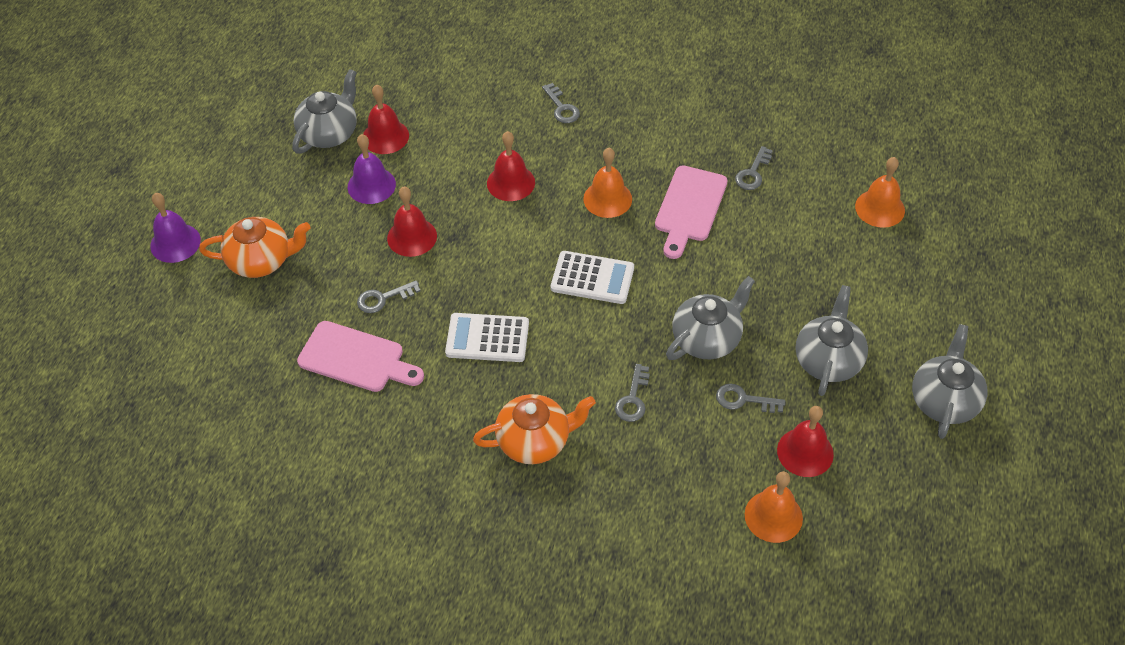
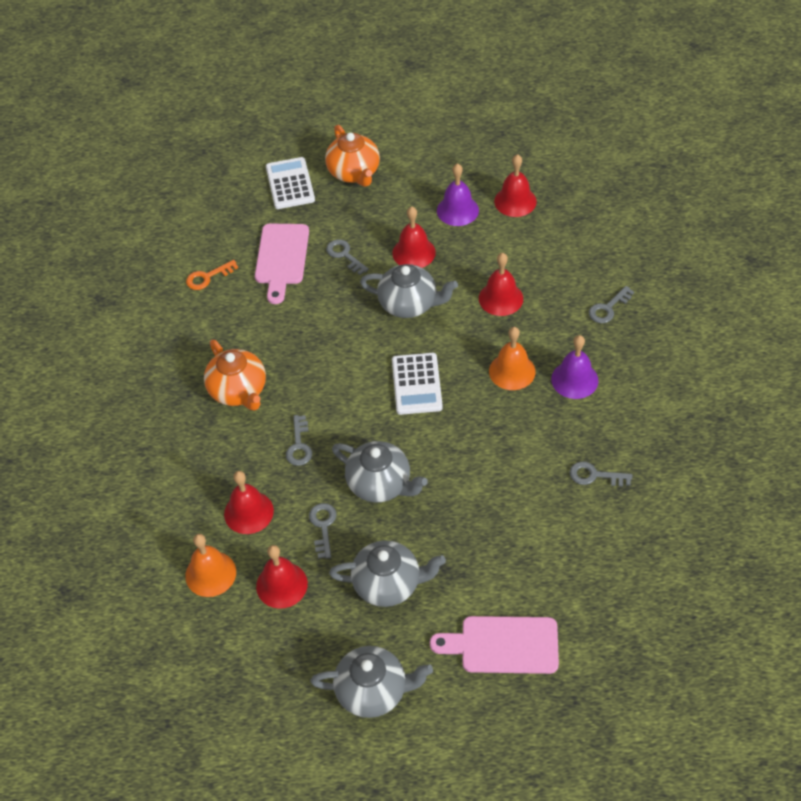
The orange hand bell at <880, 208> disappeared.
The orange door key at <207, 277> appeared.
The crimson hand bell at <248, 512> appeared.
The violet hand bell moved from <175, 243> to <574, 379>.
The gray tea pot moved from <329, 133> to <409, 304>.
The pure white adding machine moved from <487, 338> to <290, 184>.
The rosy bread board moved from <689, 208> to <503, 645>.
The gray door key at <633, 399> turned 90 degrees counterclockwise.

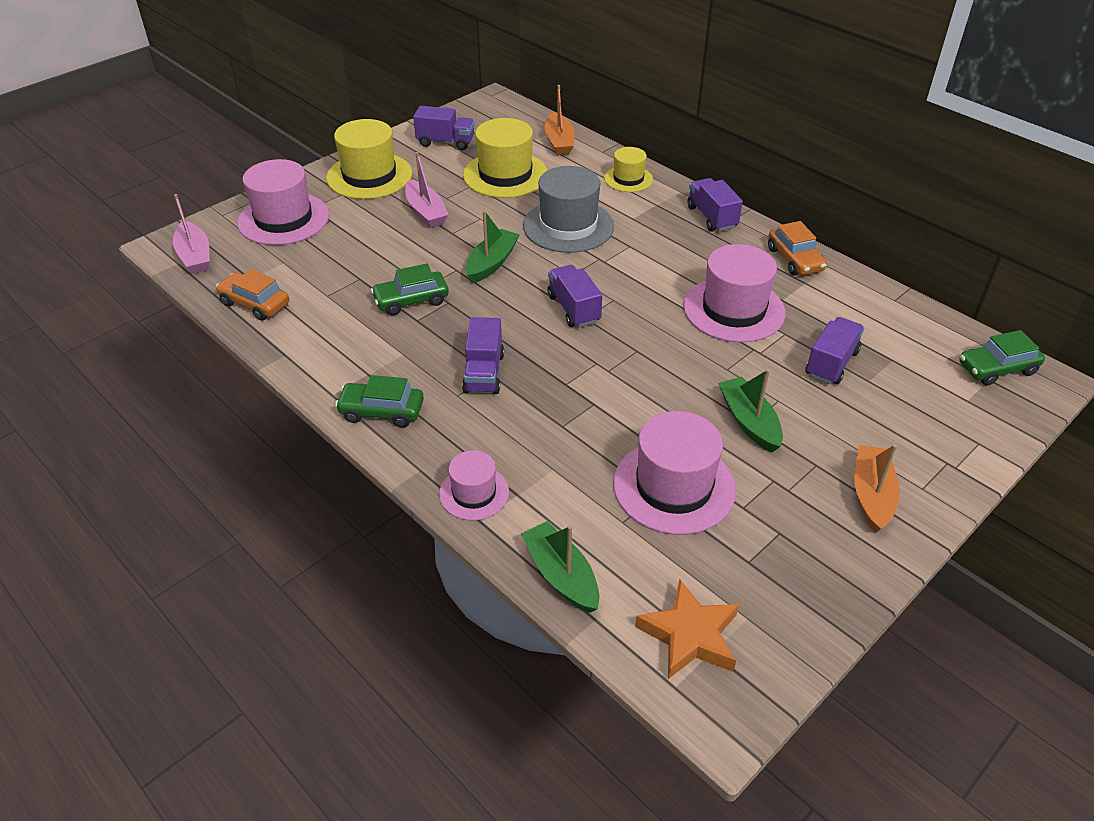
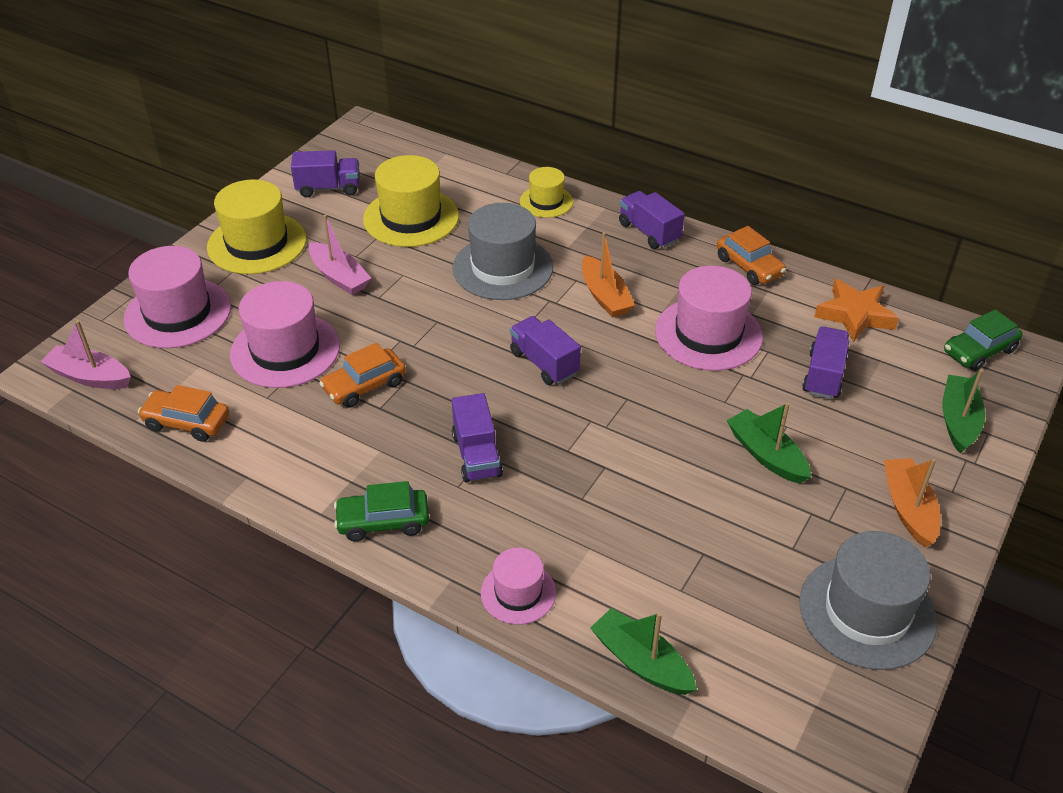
The gray hat at <867, 612> appeared.
The green boat moved from <491, 263> to <958, 420>.
The orange boat moved from <559, 142> to <605, 296>.
The rosy hat moved from <674, 486> to <285, 350>.
The orange star shape moved from <690, 635> to <855, 315>.
The green toy car at <411, 300> became the orange toy car at <364, 386>.
The rosy boat at <195, 256> turned 150 degrees clockwise.

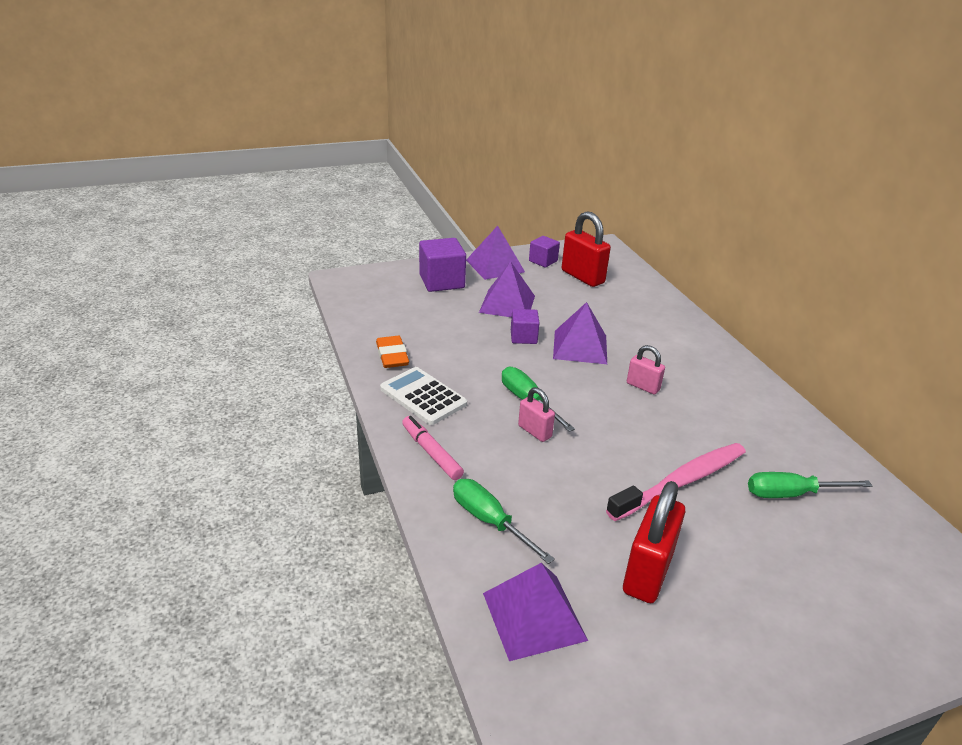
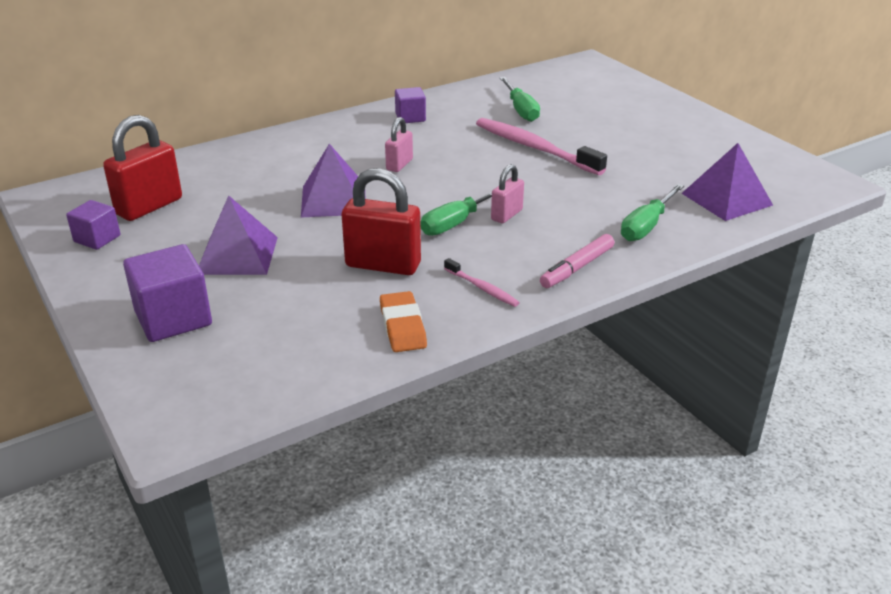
The violet pyramid at <495, 266> disappeared.
The violet solid cube moved from <523, 337> to <410, 117>.
The crimson padlock moved from <647, 573> to <383, 265>.
The pure white adding machine at <423, 396> was replaced by the rosy toothbrush at <482, 288>.
The orange pencil eraser at <392, 355> turned 75 degrees counterclockwise.

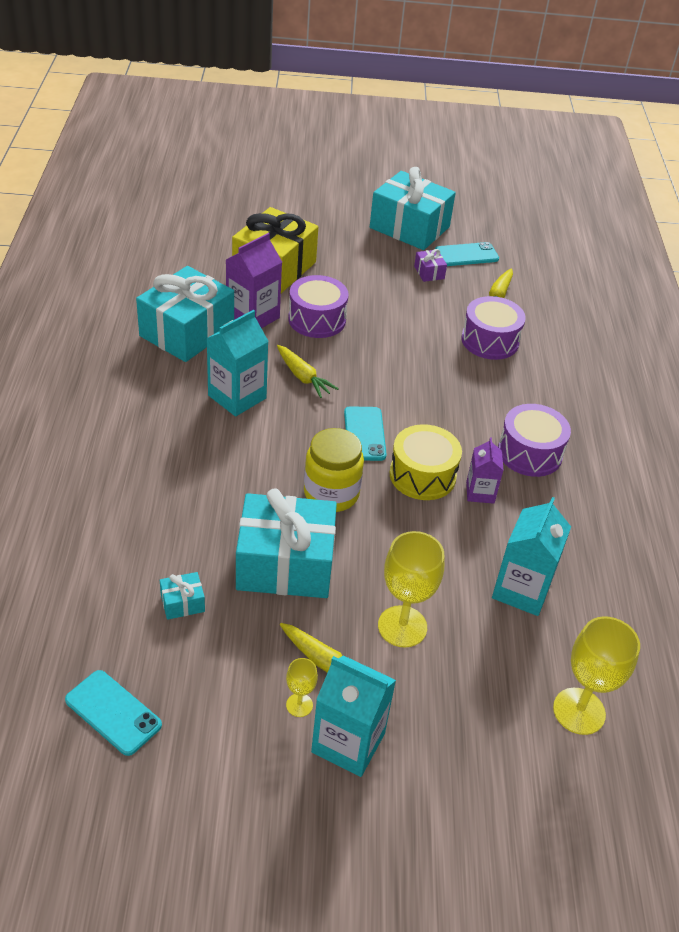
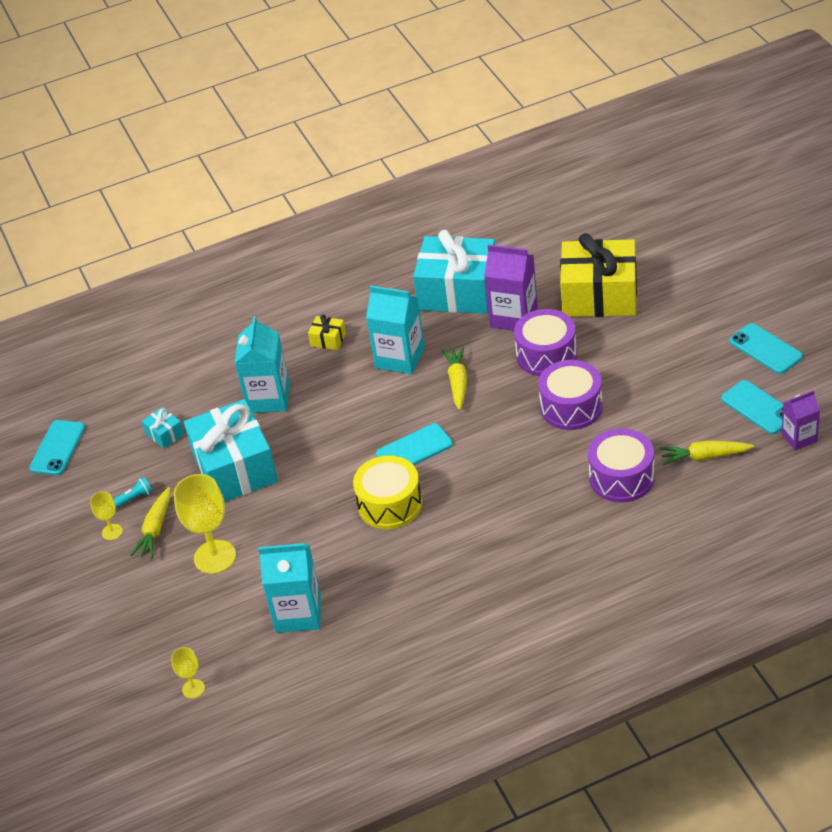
The bright yellow jam jar at <331, 493> disappeared.
The violet present at <429, 272> disappeared.
The aqua torch at <133, 499> appeared.
The bright yellow present at <328, 340> appeared.
The aqua milk carton moved from <348, 742> to <268, 398>.
The violet milk carton moved from <480, 492> to <799, 438>.
The violet toy drum moved from <529, 453> to <571, 407>.
The aqua present at <409, 227> was replaced by the aqua mobile phone at <765, 349>.
The bright yellow toy carrot at <303, 377> turned 150 degrees clockwise.
The bright yellow goblet at <579, 711> changed to 0.50 times the size.

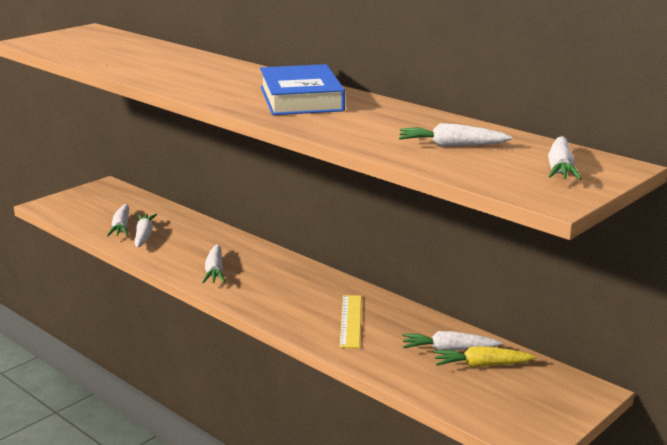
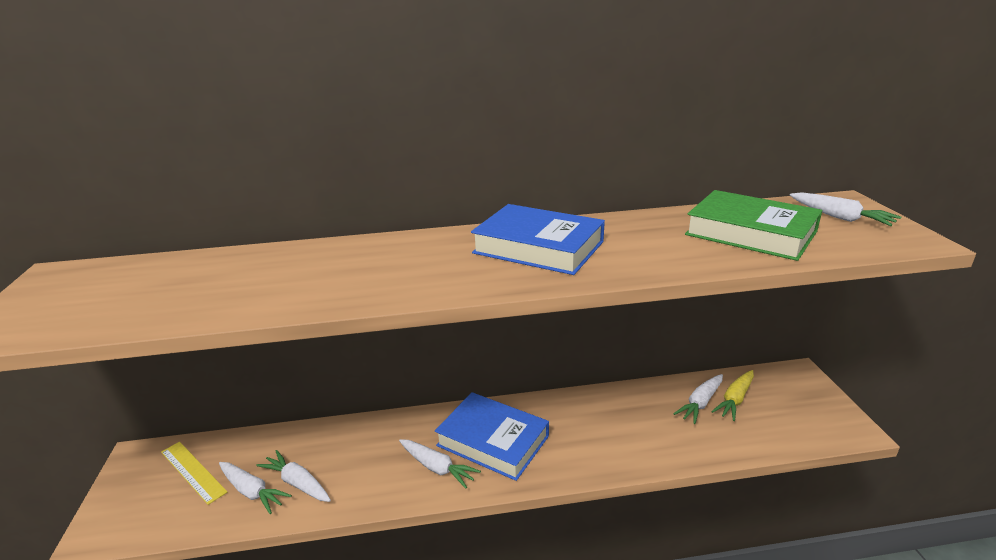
The royal blue hardcover at <493, 440> appeared.
The bright yellow straightedge moved from <350, 321> to <193, 471>.
The pure white toy carrot at <452, 145> was replaced by the green hardcover at <750, 233>.

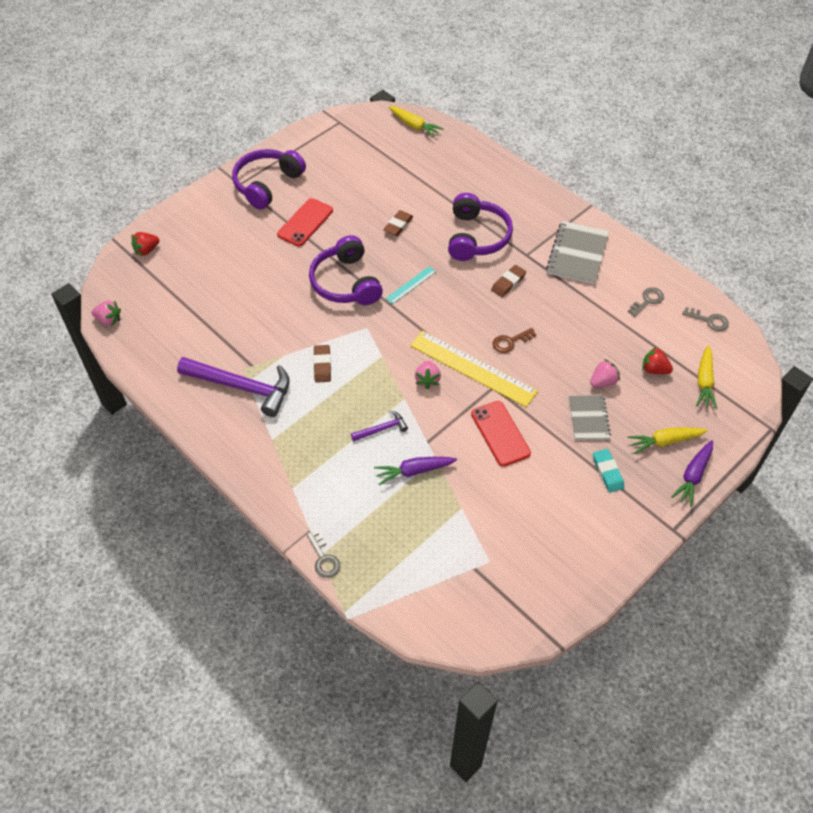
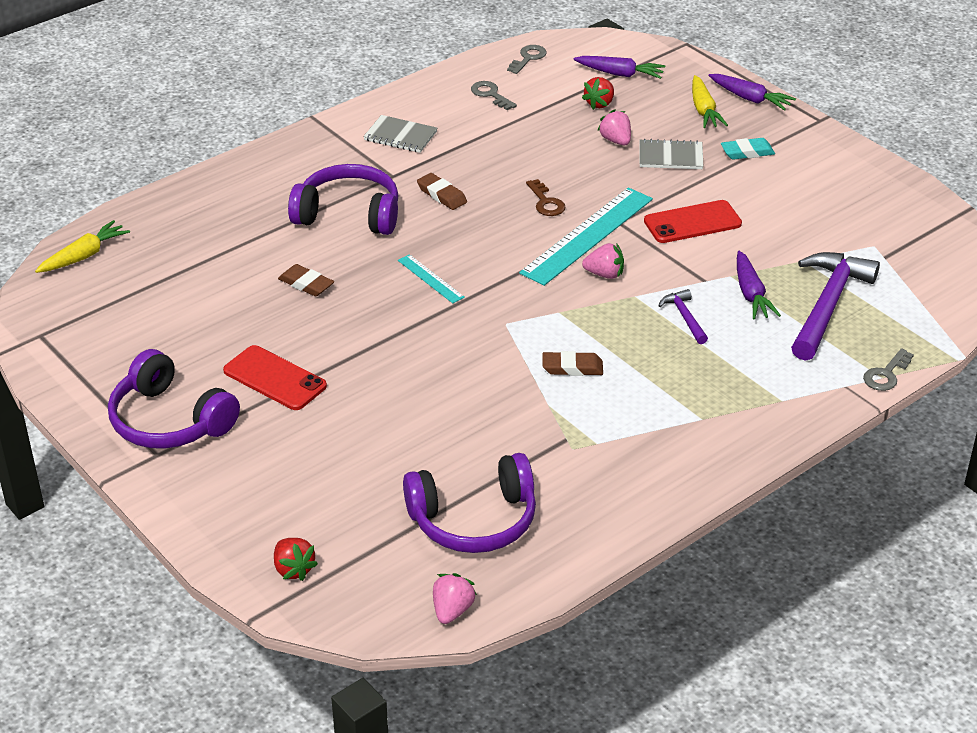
The violet claw hammer moved from <241, 387> to <827, 305>.
The violet over-ear headphones moved from <345, 283> to <474, 520>.
The bright yellow straightedge at <472, 368> became the aqua straightedge at <587, 236>.
The bright yellow toy carrot at <704, 382> became the violet toy carrot at <620, 74>.
The gray door key at <323, 558> turned 150 degrees clockwise.
The gray notepad at <577, 254> changed to 0.64 times the size.

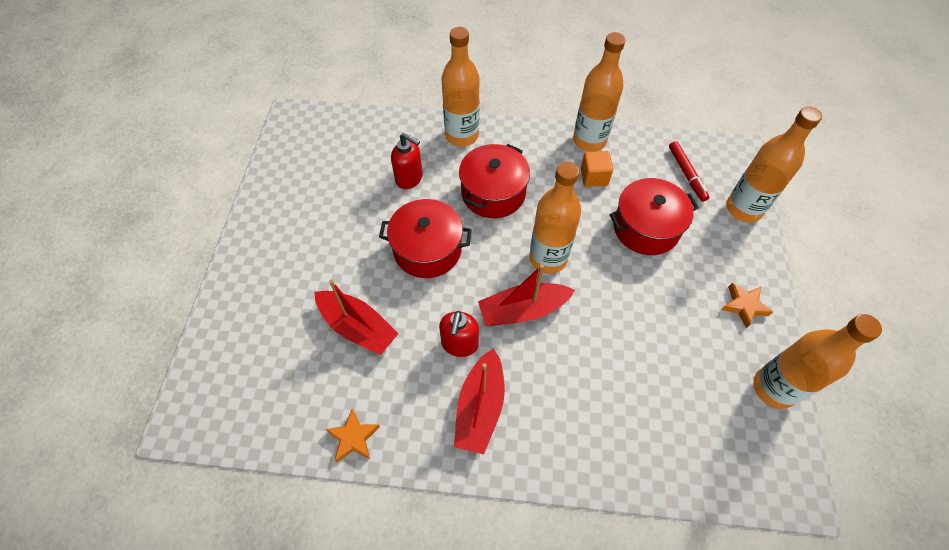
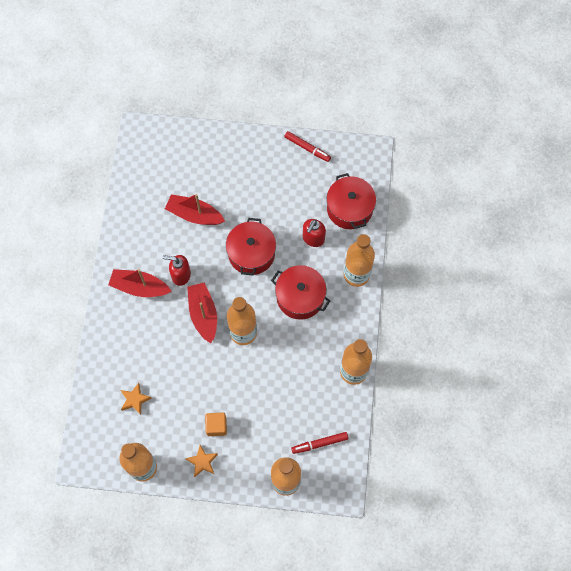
The crimson felt pen at <307, 148> appeared.
The orange star shape moved from <353, 438> to <135, 399>.
The orange solid cube moved from <594, 177> to <216, 426>.
The crimson stockpot moved from <646, 228> to <349, 208>.
The crimson boat at <358, 327> turned 75 degrees clockwise.

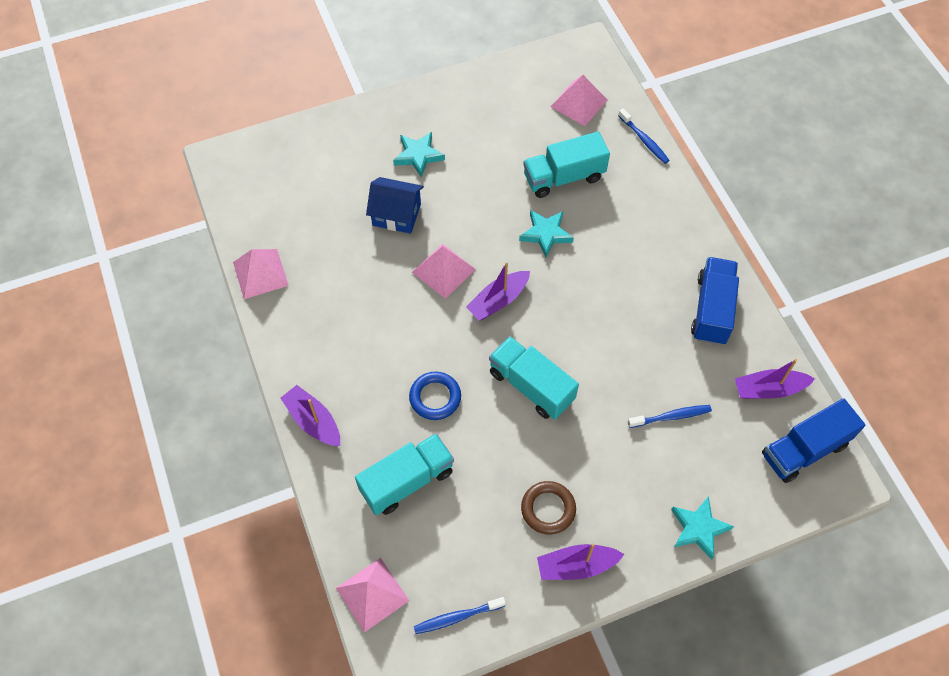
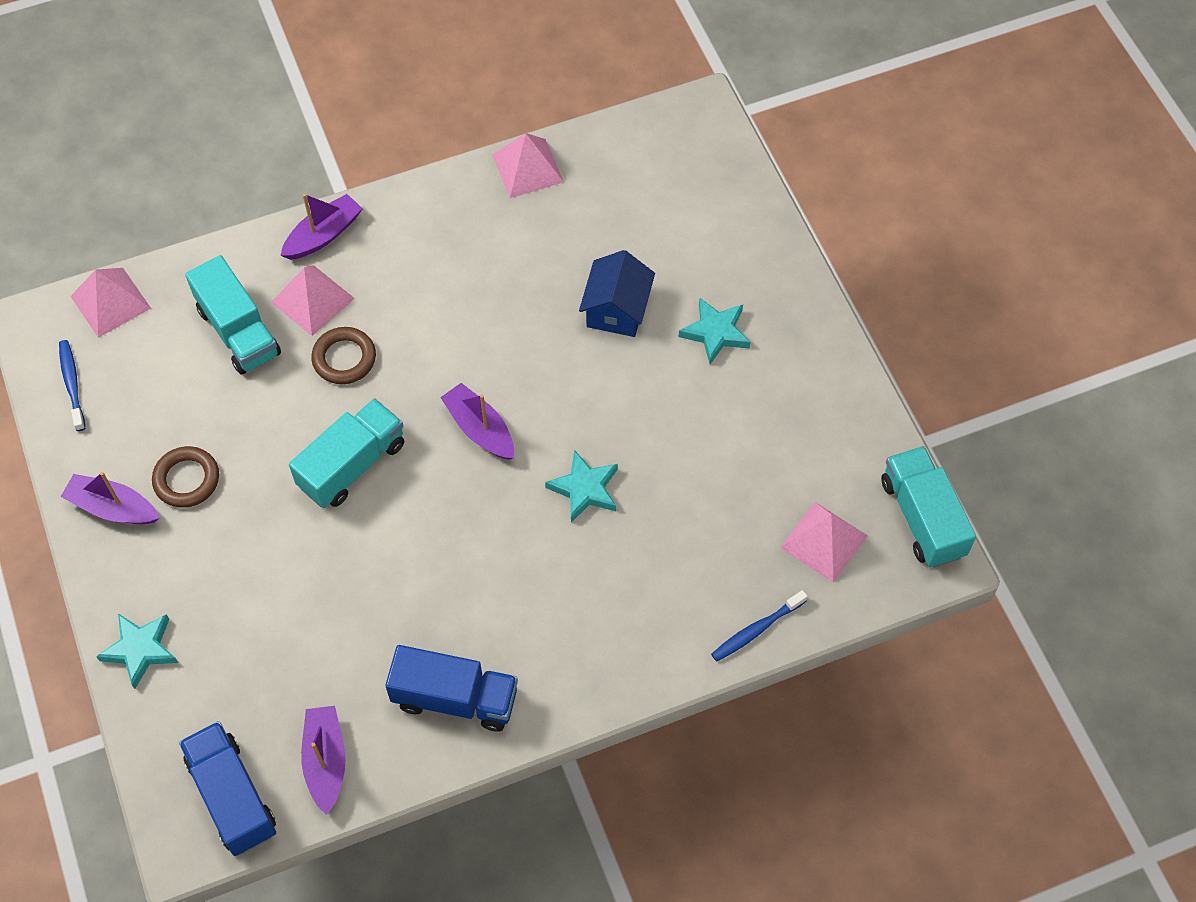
The royal blue toothbrush at <671, 416> disappeared.
The rosy pyramid moved from <444, 270> to <312, 300>.
The aqua lorry moved from <564, 177> to <922, 518>.
The royal blue ring at <435, 397> became the brown ring at <344, 358>.
The violet boat at <576, 566> turned 60 degrees counterclockwise.

